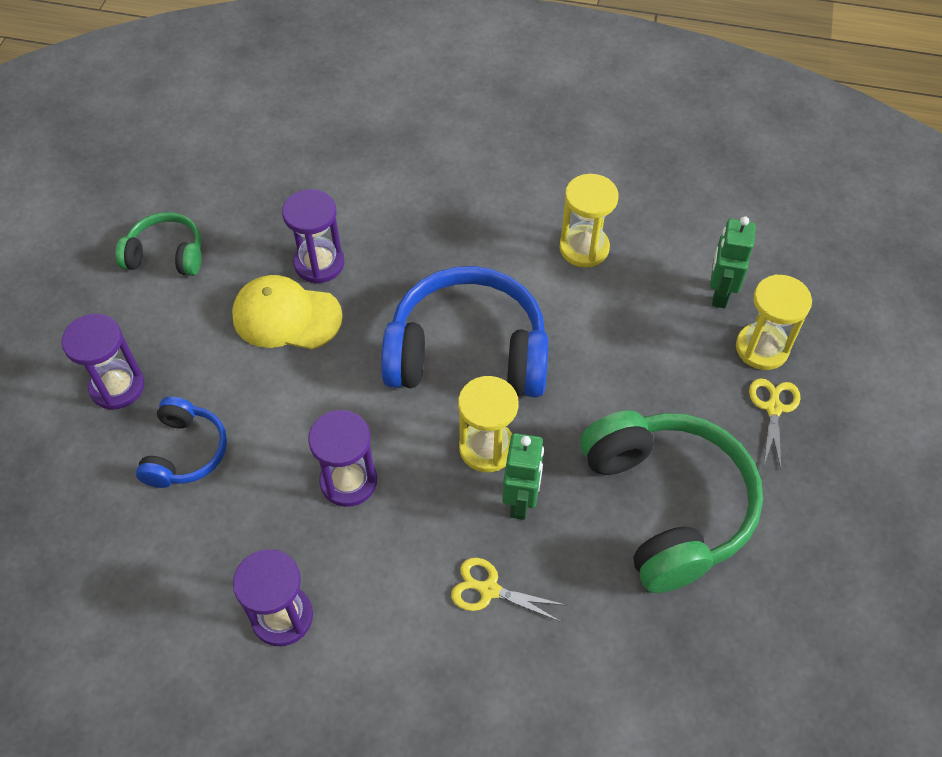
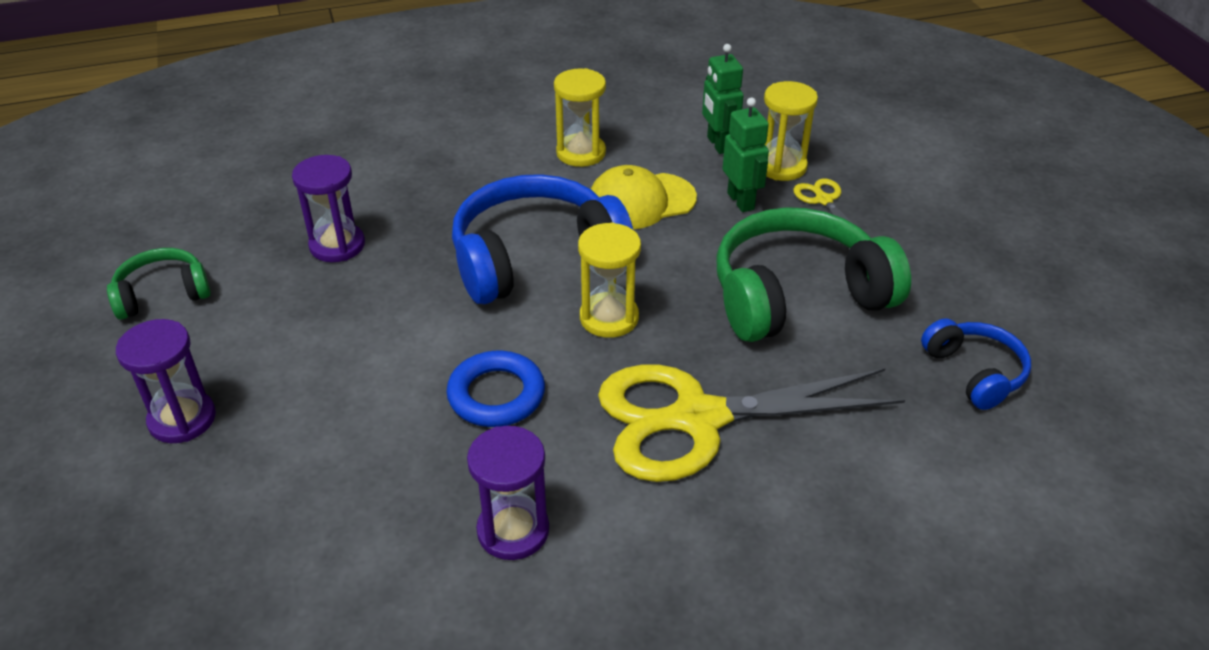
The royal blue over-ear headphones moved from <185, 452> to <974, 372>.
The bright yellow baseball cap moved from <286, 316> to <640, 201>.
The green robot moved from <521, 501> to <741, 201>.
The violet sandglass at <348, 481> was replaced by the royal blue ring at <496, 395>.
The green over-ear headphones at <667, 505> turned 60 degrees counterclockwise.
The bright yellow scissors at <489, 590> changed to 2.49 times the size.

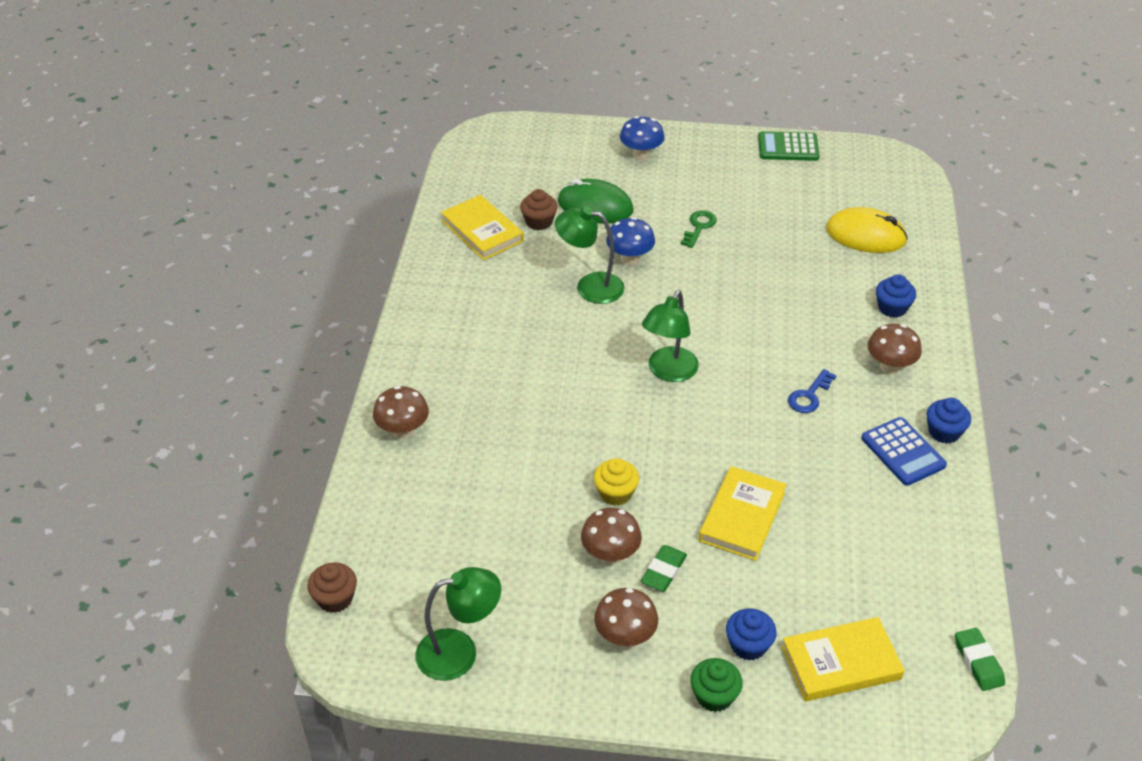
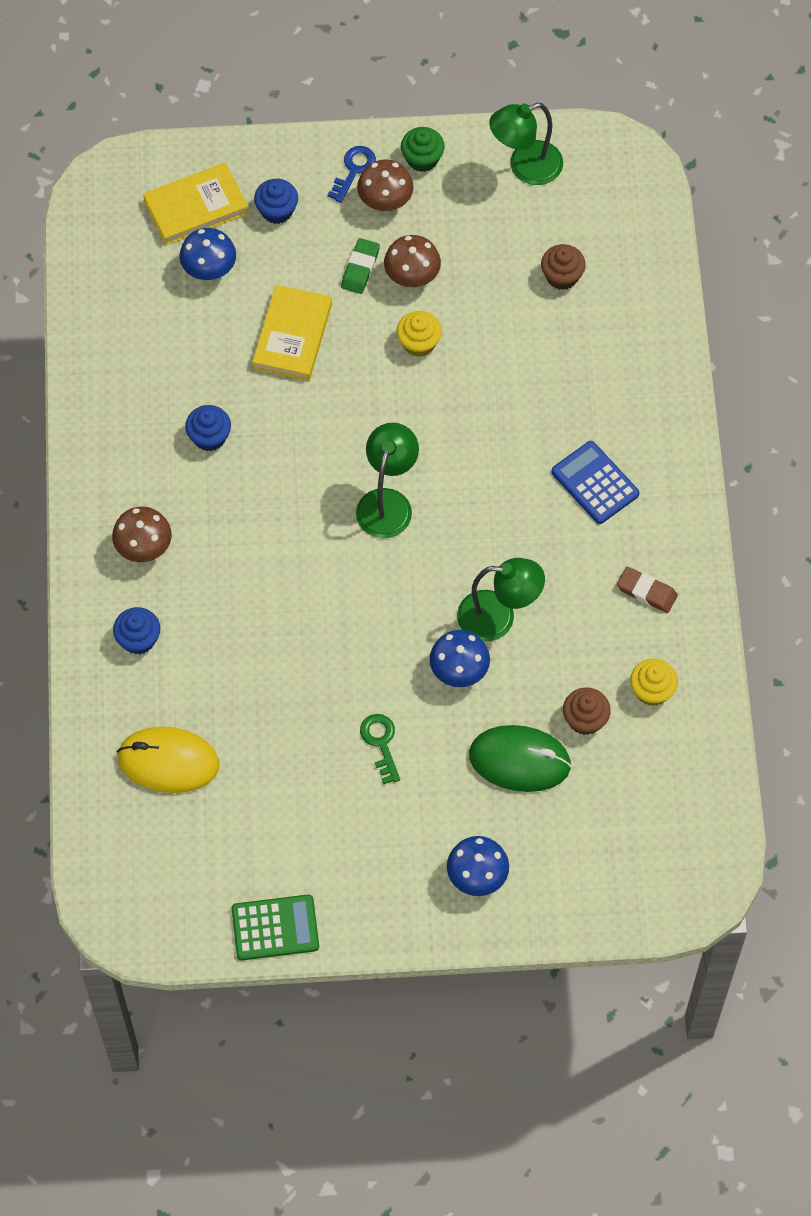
The brown toadstool at <403, 431> disappeared.
The green pencil eraser at <978, 662> disappeared.
The royal blue toadstool at <209, 270> appeared.
The brown pencil eraser at <646, 592> appeared.
The brown fairy cake moved from <335, 598> to <562, 276>.
The green fairy cake moved from <714, 696> to <422, 159>.
The royal blue door key moved from <809, 396> to <354, 170>.
The royal blue adding machine moved from <903, 452> to <595, 483>.
The royal blue fairy cake moved from <944, 432> to <209, 437>.
The bright yellow hardcover at <482, 231> was replaced by the bright yellow fairy cake at <652, 690>.
The green door key at <699, 227> turned 150 degrees clockwise.

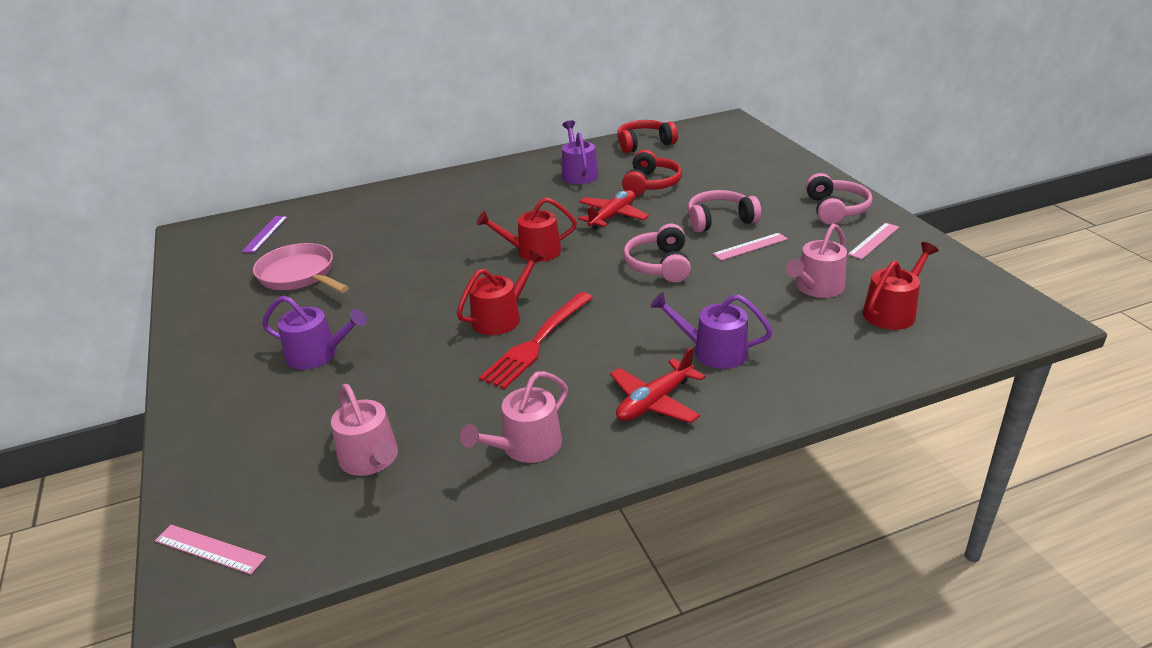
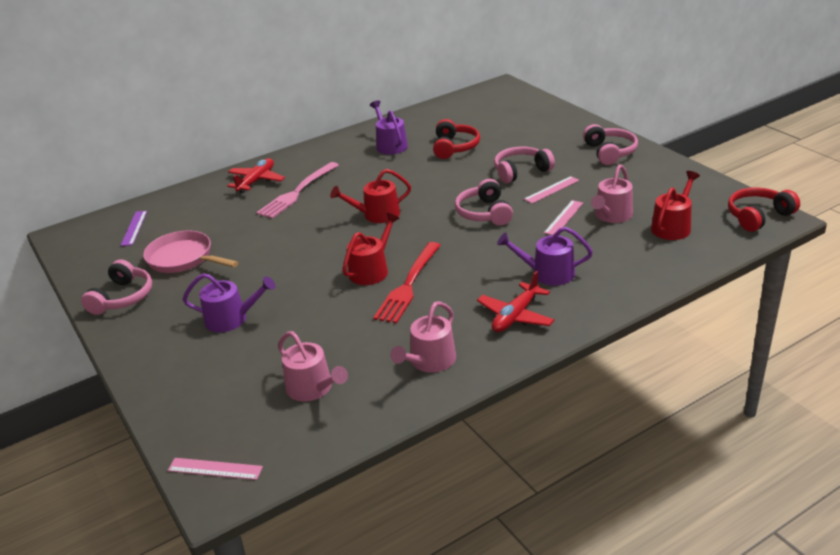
The rosy over-ear headphones at <122, 297> appeared.
The rosy fork at <297, 192> appeared.
The crimson aeroplane moved from <612, 216> to <256, 181>.
The crimson over-ear headphones moved from <644, 144> to <758, 216>.
The rosy straightedge moved from <873, 240> to <563, 218>.

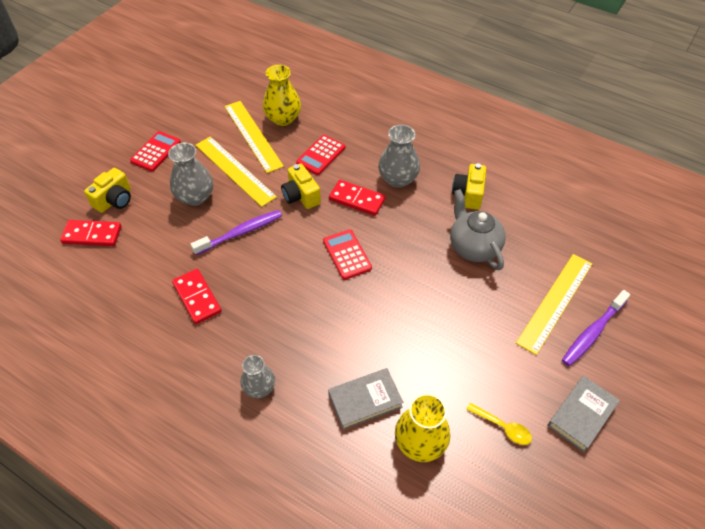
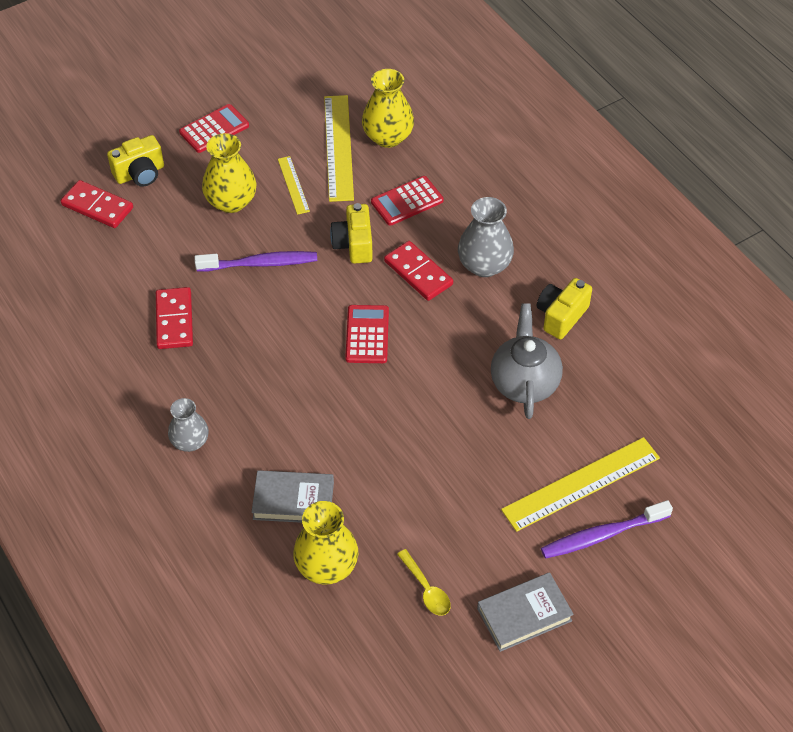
The gray vase at <195, 197> became the bright yellow vase at <231, 202>.
The bright yellow straightedge at <235, 170> changed to 0.53 times the size.

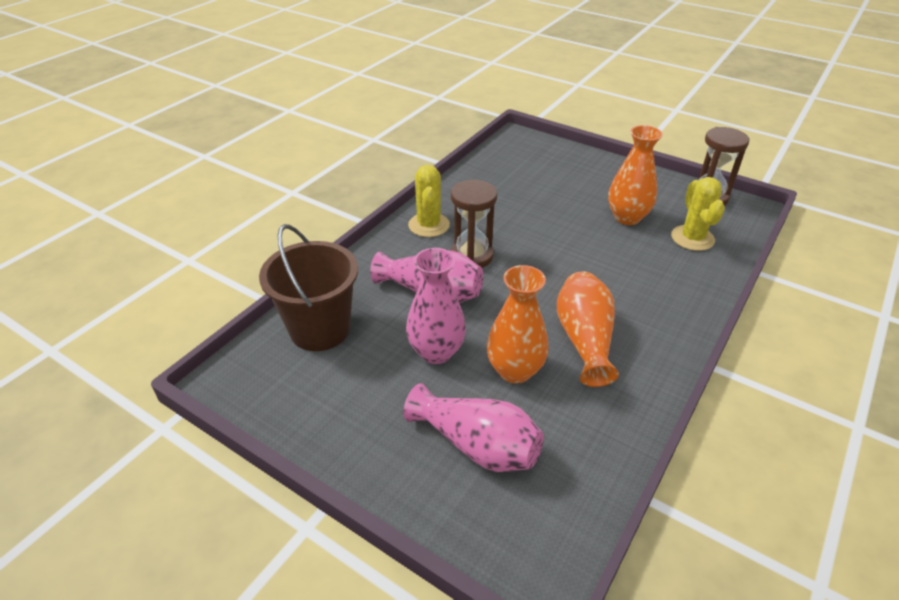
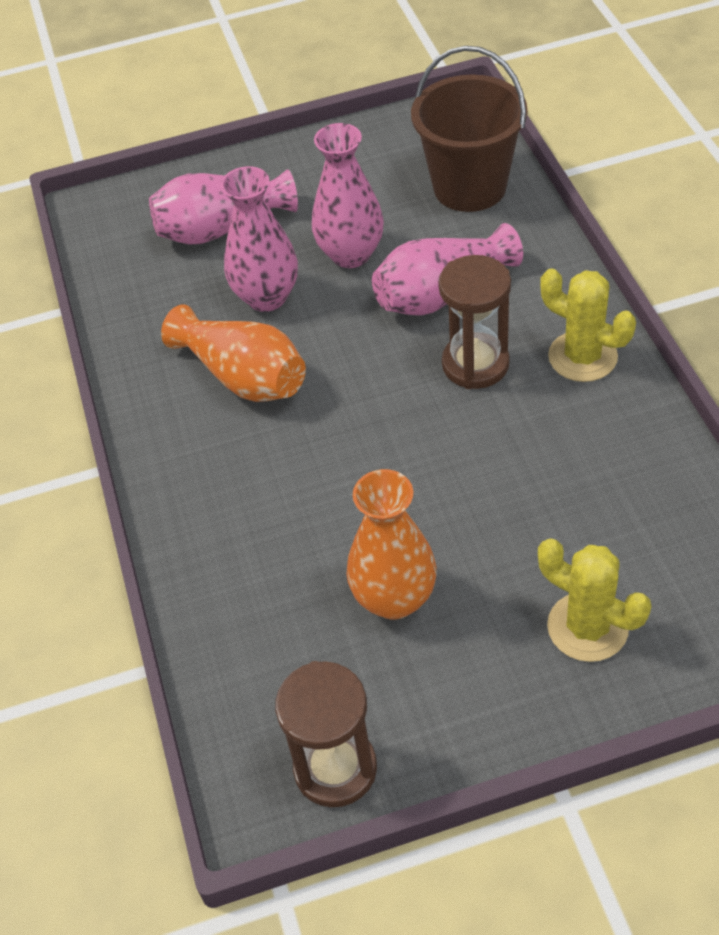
The bright yellow cactus moved from <692, 238> to <587, 627>.
The orange vase at <515, 371> became the rosy vase at <267, 297>.

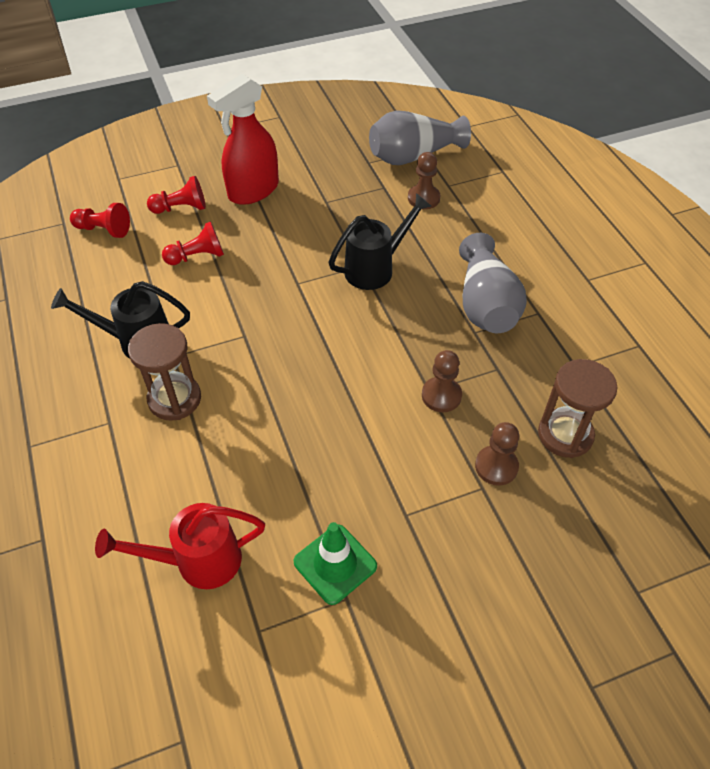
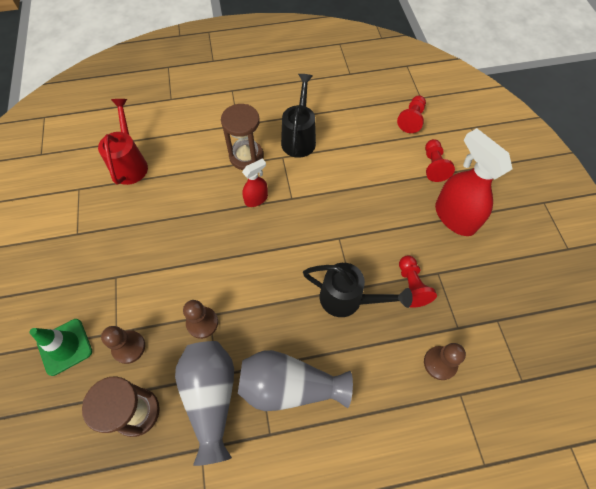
The crimson spray bottle at <256, 199> appeared.
The crimson game pawn moved from <197, 256> to <411, 286>.
The green traffic cone moved from <335, 564> to <65, 346>.
The gray vase moved from <413, 156> to <211, 397>.
The black watering can at <375, 268> turned 45 degrees counterclockwise.

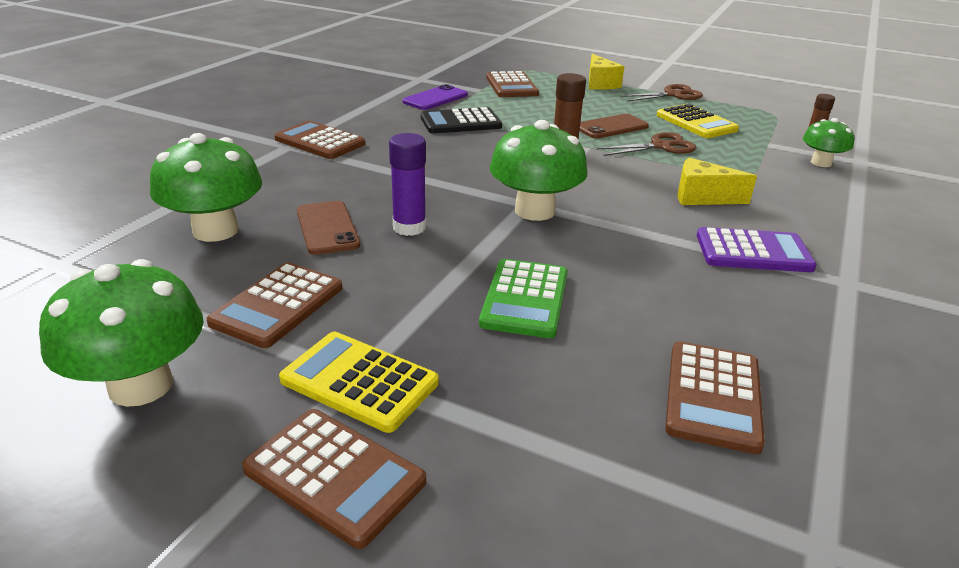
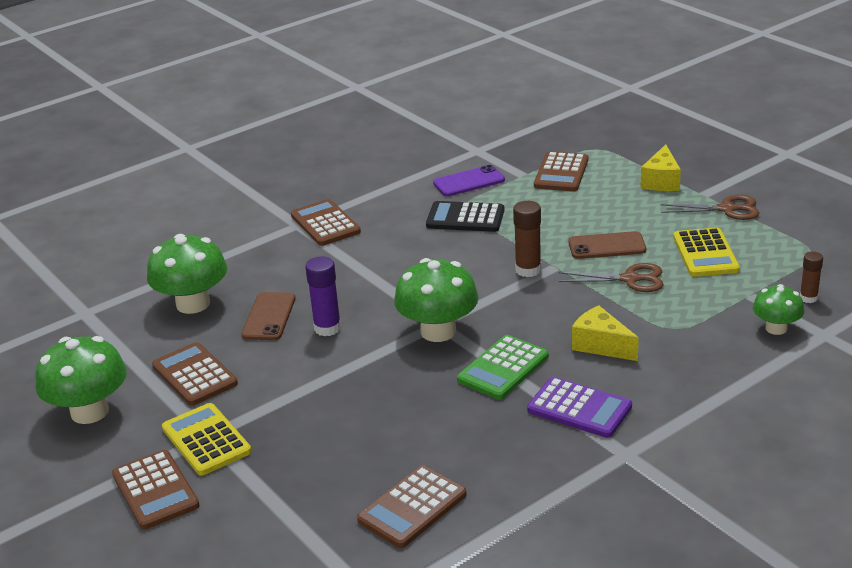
The green adding machine moved from <525, 299> to <503, 368>.
The brown adding machine at <278, 305> turned 90 degrees clockwise.

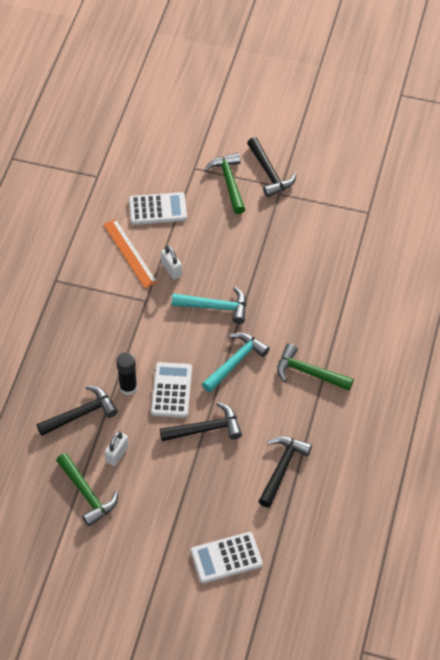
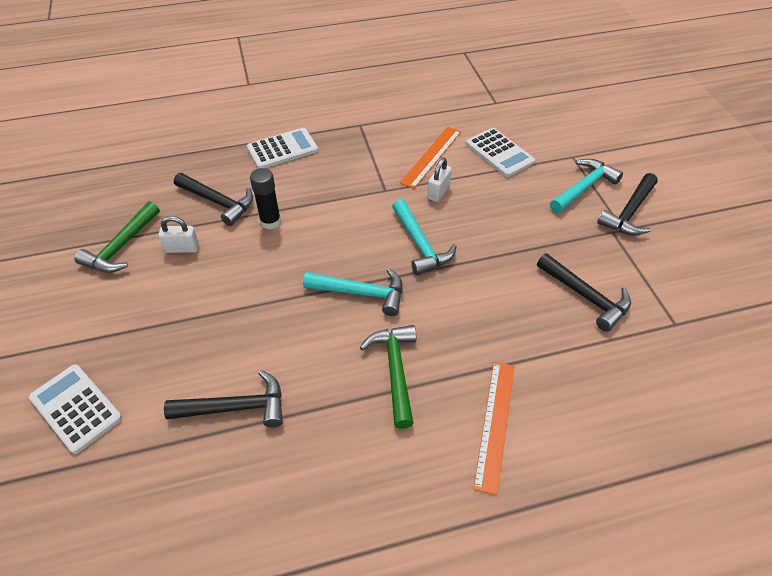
The orange straightedge at <495, 424> appeared.
The pure white adding machine moved from <171, 390> to <282, 149>.
The black claw hammer moved from <205, 429> to <585, 296>.
The green claw hammer at <229, 182> became the aqua claw hammer at <584, 188>.

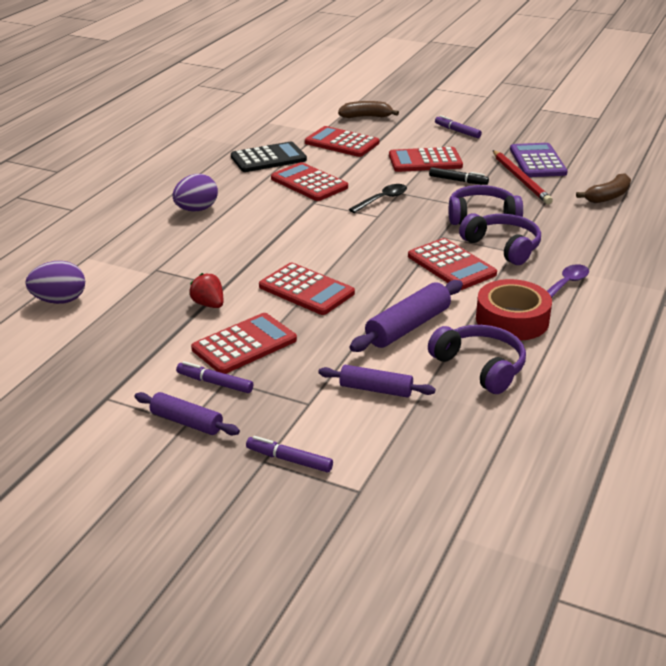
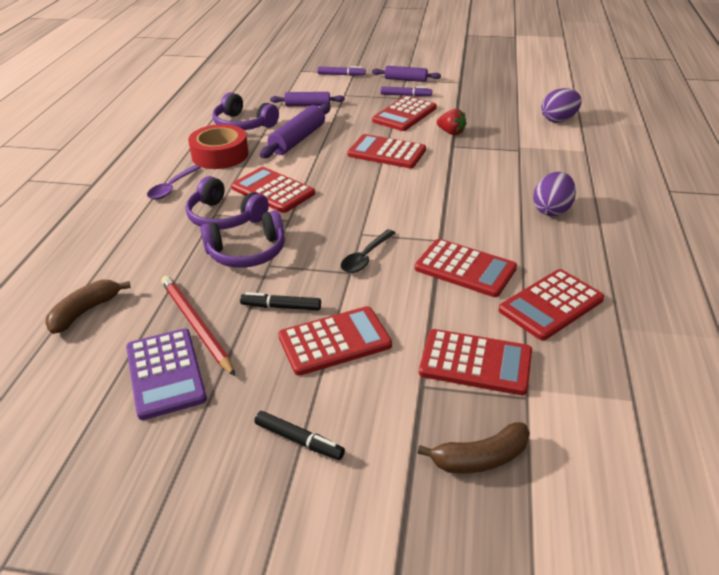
The black adding machine at <268, 158> became the crimson adding machine at <551, 305>.
The violet felt pen at <457, 131> became the black felt pen at <299, 440>.

